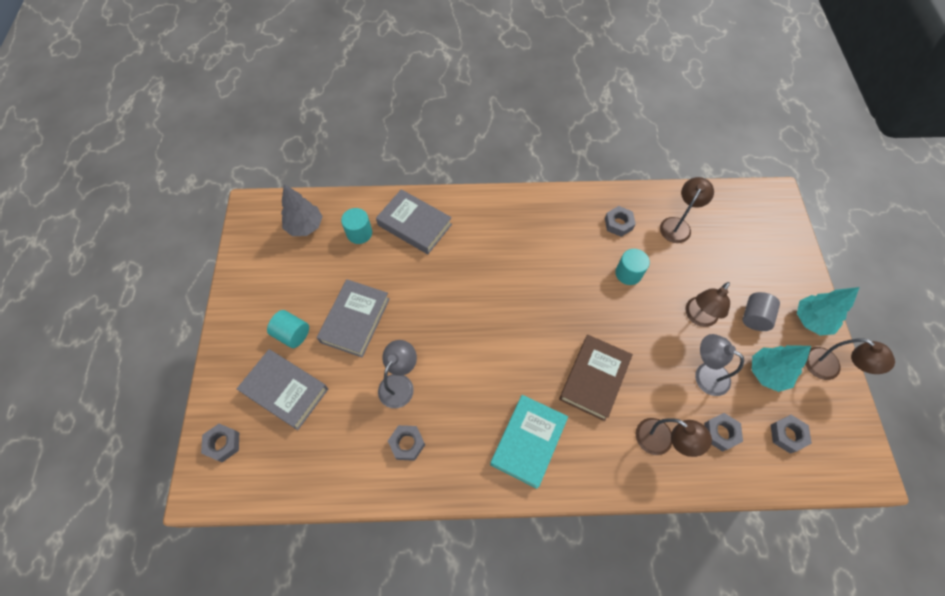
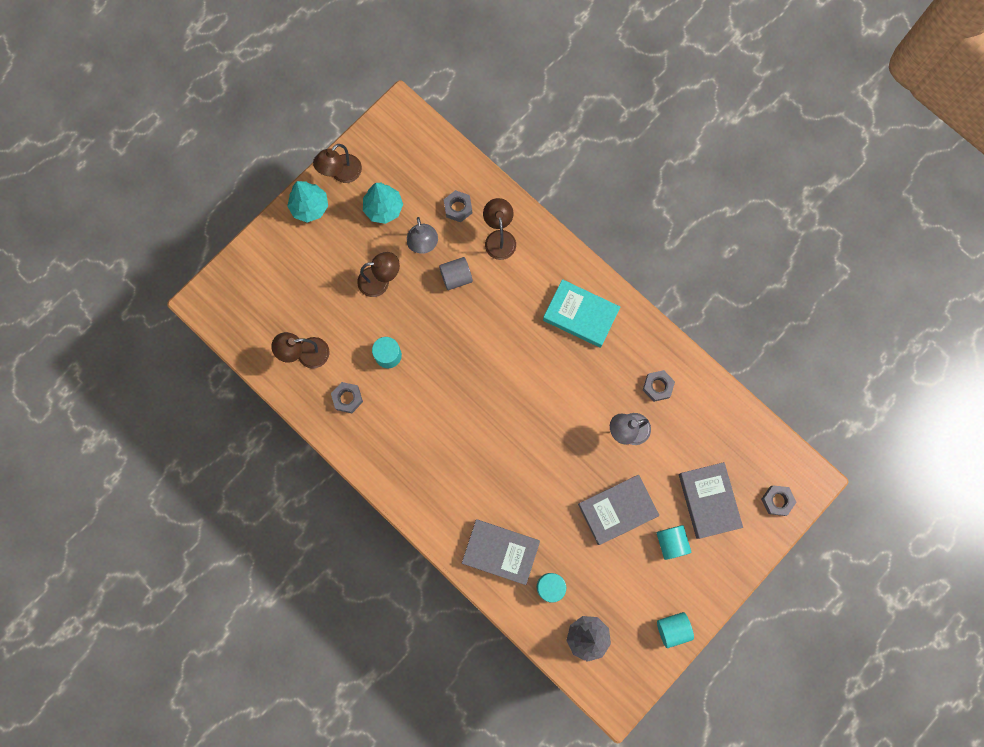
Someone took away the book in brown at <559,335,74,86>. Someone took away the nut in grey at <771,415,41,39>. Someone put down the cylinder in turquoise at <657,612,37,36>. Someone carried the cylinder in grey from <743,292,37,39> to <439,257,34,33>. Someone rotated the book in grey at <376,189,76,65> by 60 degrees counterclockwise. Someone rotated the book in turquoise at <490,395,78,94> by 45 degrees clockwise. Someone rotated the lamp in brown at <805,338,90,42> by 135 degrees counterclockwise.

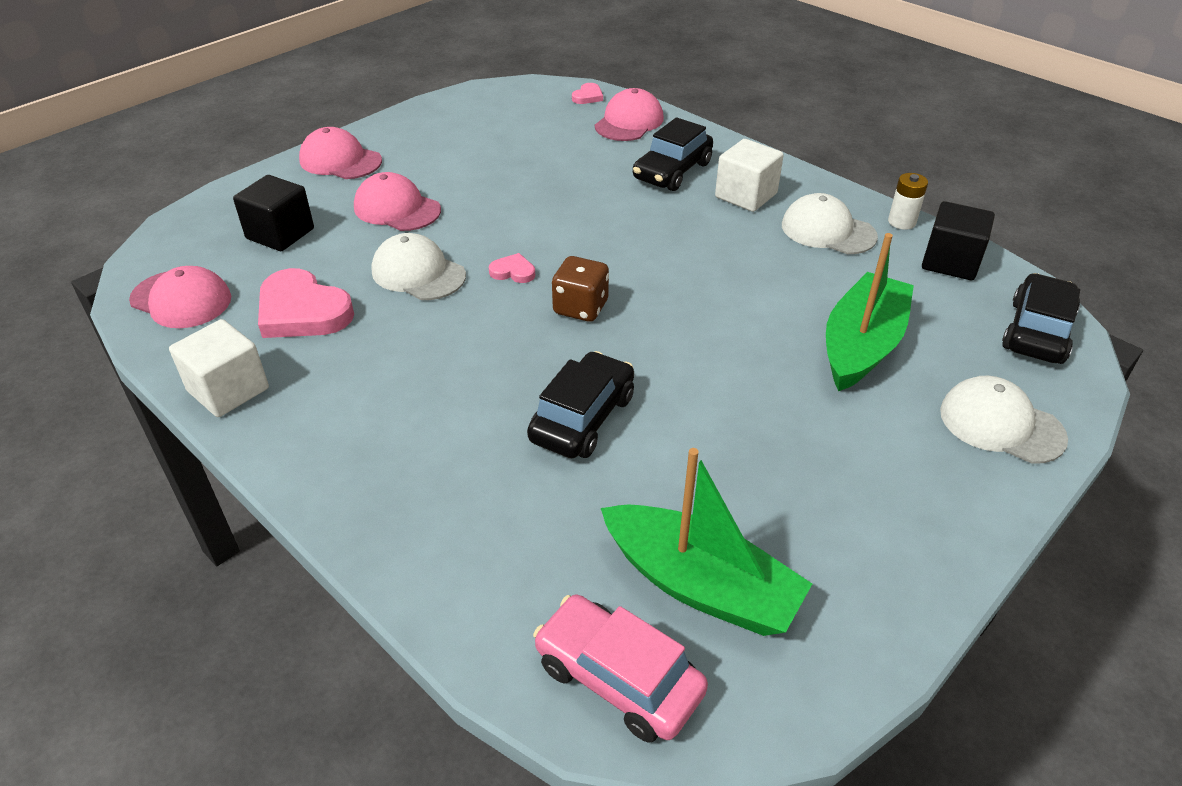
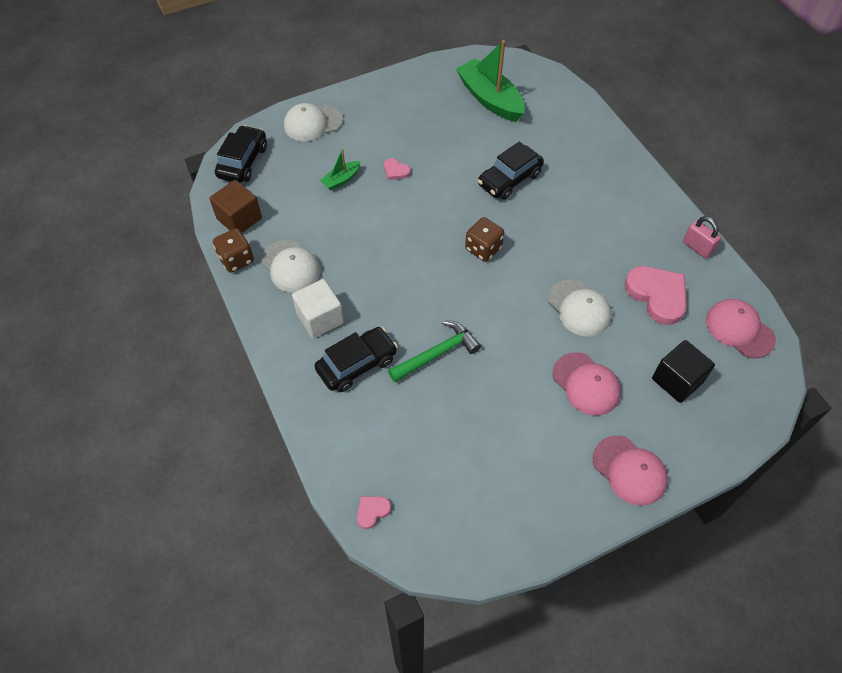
Someone took away the car in pink at <533,595,175,148>. Someone took away the cap in pink at <595,88,69,53>. Someone put down the hammer in green at <388,320,93,62>. Someone carried the heart in pink from <489,253,46,30> to <384,158,27,22>. Someone swapped the cube in white at <169,319,100,98> for the padlock in pink at <683,216,38,42>. Someone swapped the battery in white at <888,173,40,57> for the dice in brown at <213,228,41,45>. Someone repainted the cube in black at <922,201,73,79>, which became the cube in brown at <210,180,52,53>. Someone rotated the cap in white at <940,376,128,88> by 105 degrees clockwise. Someone rotated the car in black at <1002,273,78,91> by 150 degrees clockwise. Someone scaled the boat in green at <826,233,88,158> by 0.48.

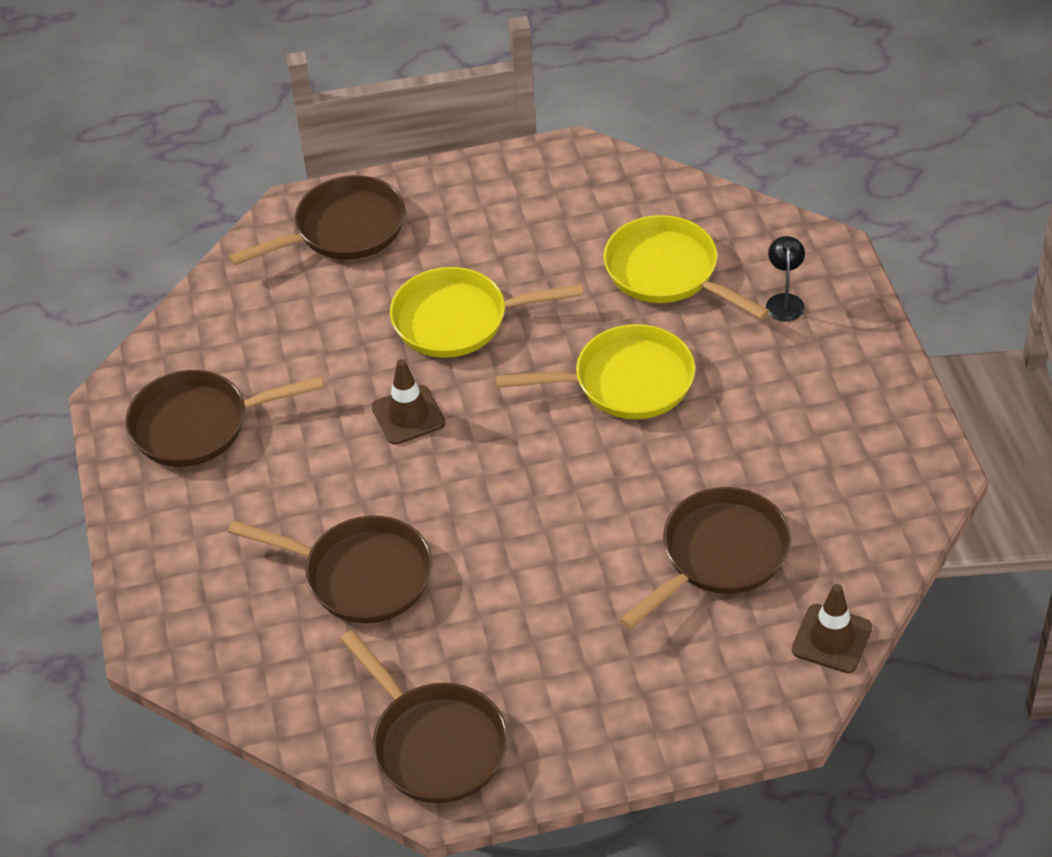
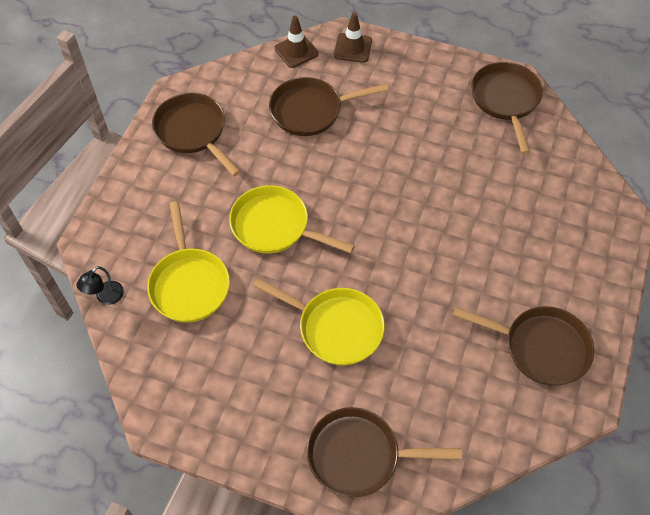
Someone carried the pan in brown from <228,516,204,107> to <152,93,89,83>. Someone carried the traffic cone in brown from <372,359,73,86> to <334,12,38,51>. Someone carried the lamp in black from <766,236,39,86> to <76,266,48,39>.

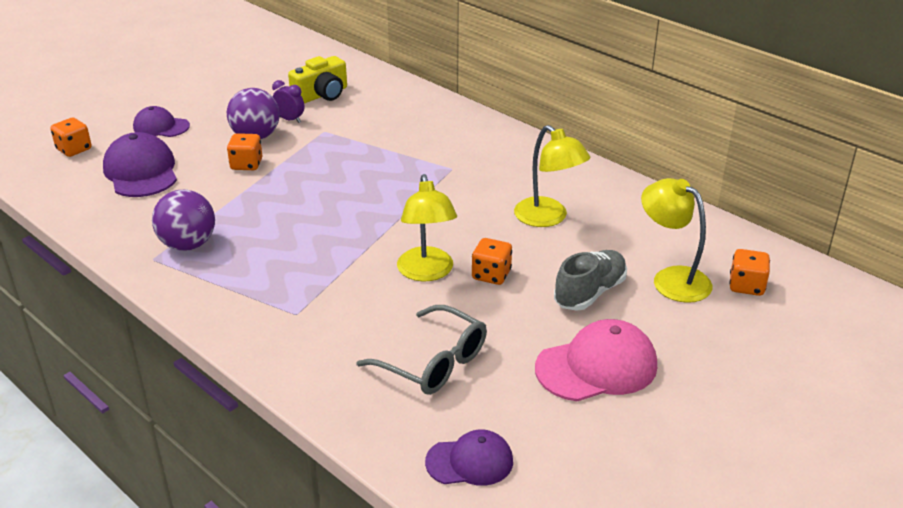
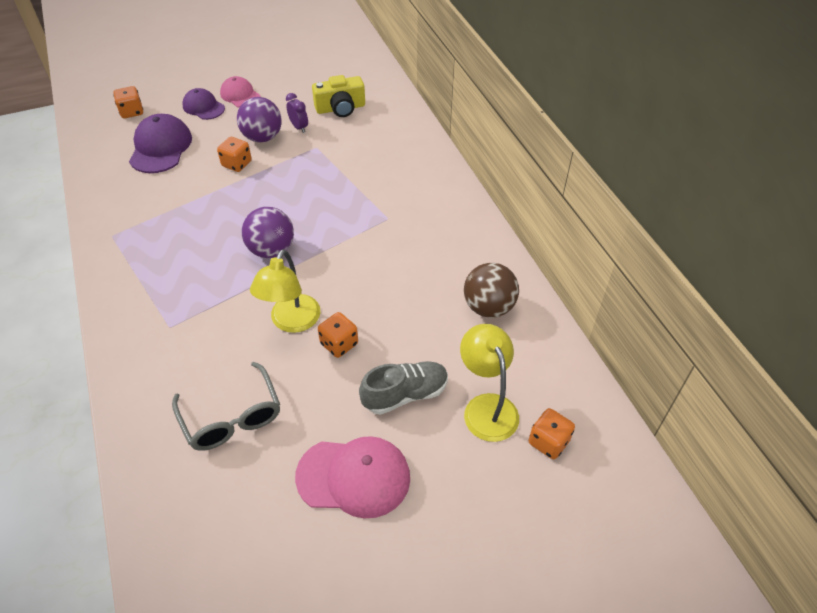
Someone took away the cap in purple at <425,429,88,57>. Someone took away the lamp in yellow at <514,125,76,102>. Someone put down the cap in pink at <220,76,41,32>. Someone put down the ball in brown at <464,263,55,55>. Someone carried the ball in purple from <152,190,63,61> to <242,207,52,51>.

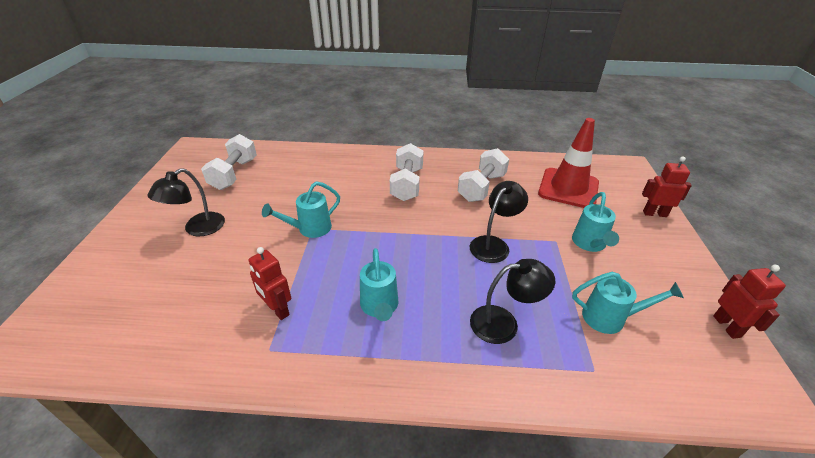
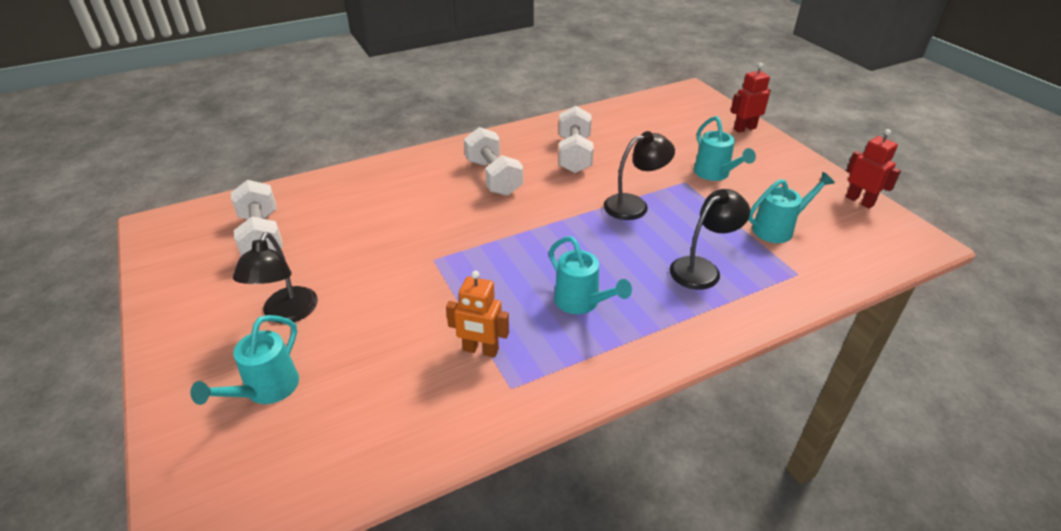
Someone took away the traffic cone in red at <538,118,61,90>. Someone carried the watering can in turquoise from <262,181,78,57> to <190,315,109,90>. Someone repainted the robot in red at <248,247,43,73>, which became the robot in orange at <446,271,63,86>. Someone rotated the lamp in black at <470,181,58,82> by 60 degrees clockwise.

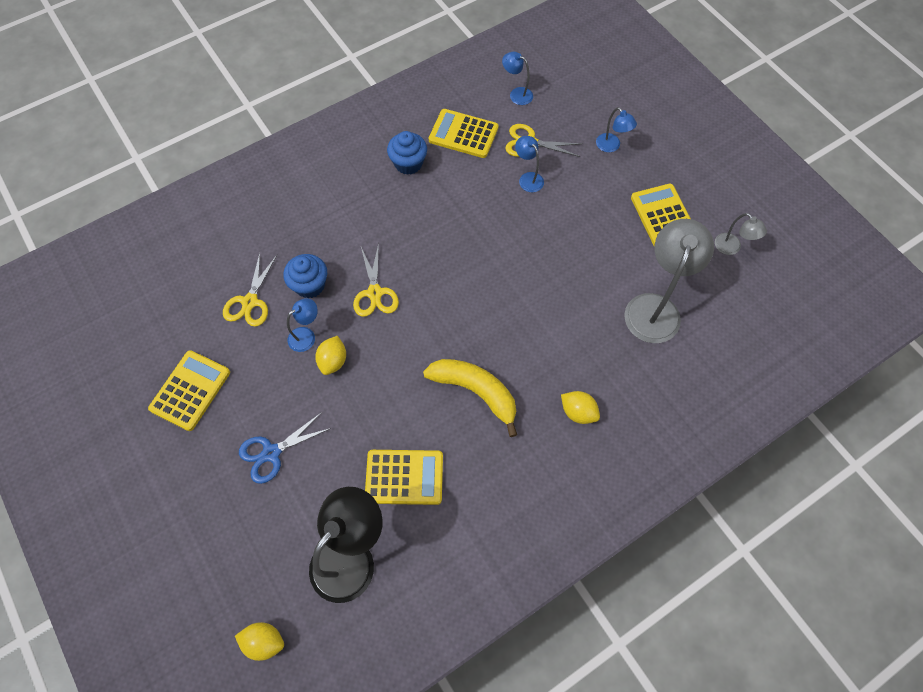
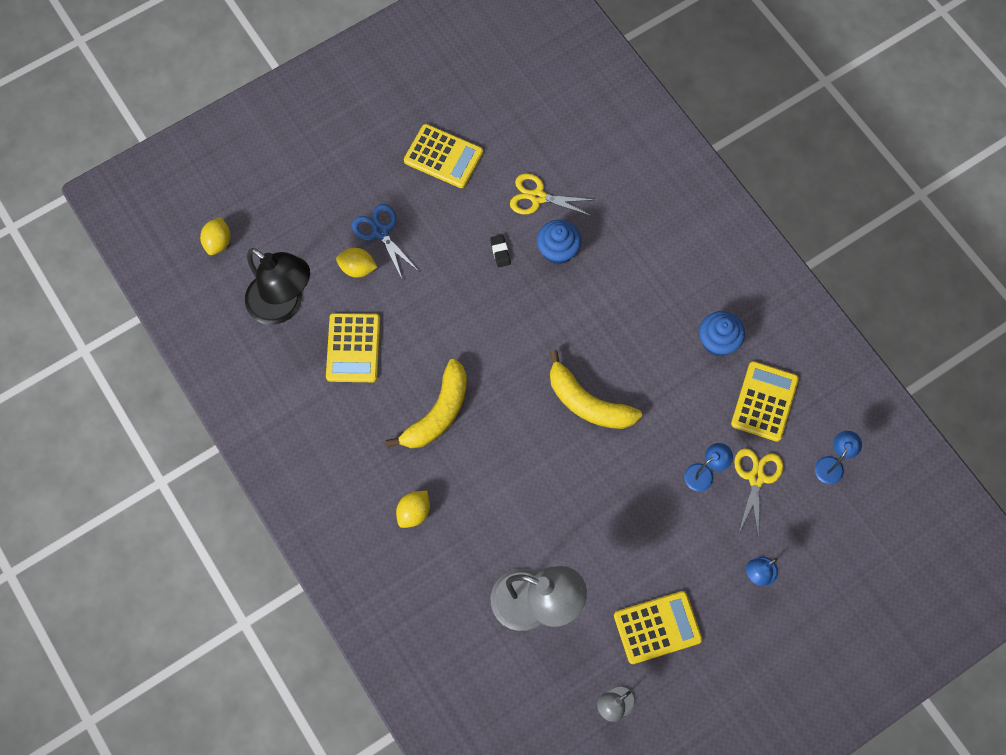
Someone took away the scissors in yellow at <353,243,46,74>. Someone put down the banana in yellow at <550,350,92,79>. Someone carried the lemon in yellow from <315,336,31,39> to <336,248,41,30>. Someone swapped the lamp in blue at <287,298,31,54> for the eraser in black at <490,235,21,32>.

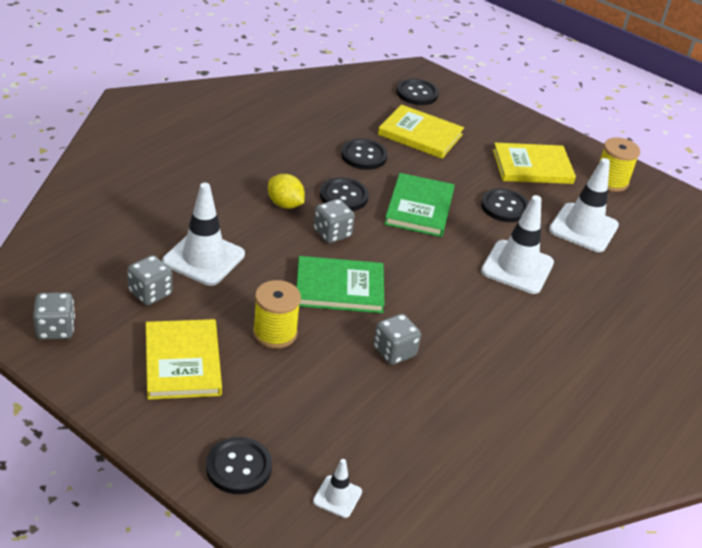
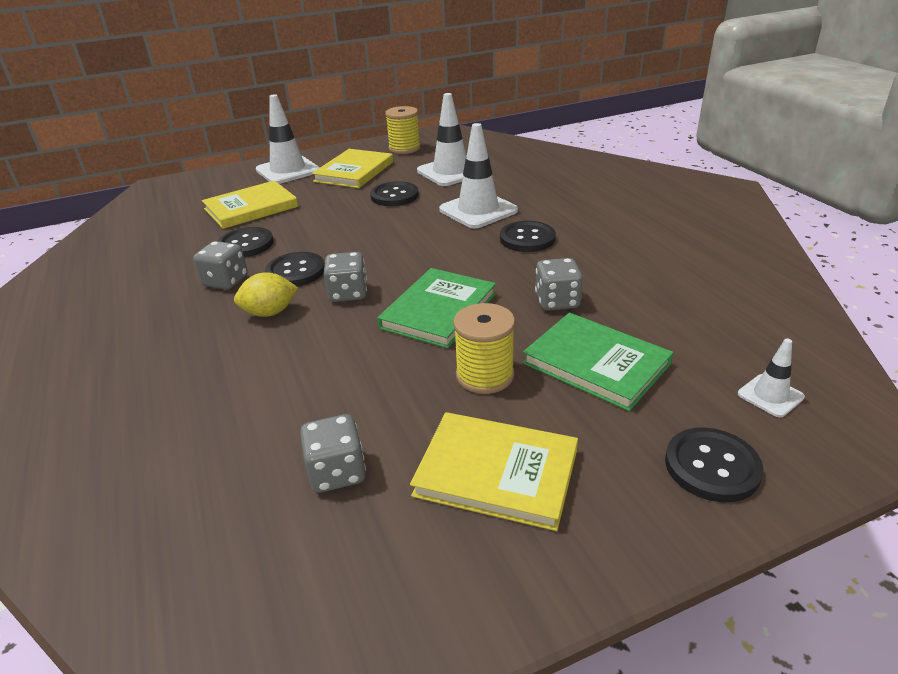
Someone carried the dice in grey from <33,292,42,48> to <193,241,55,49>. Someone carried the traffic cone in white from <162,183,83,103> to <256,94,64,90>. Someone carried the book in green from <384,173,70,64> to <522,313,151,98>. Someone carried the button in black from <396,79,43,26> to <500,221,56,31>.

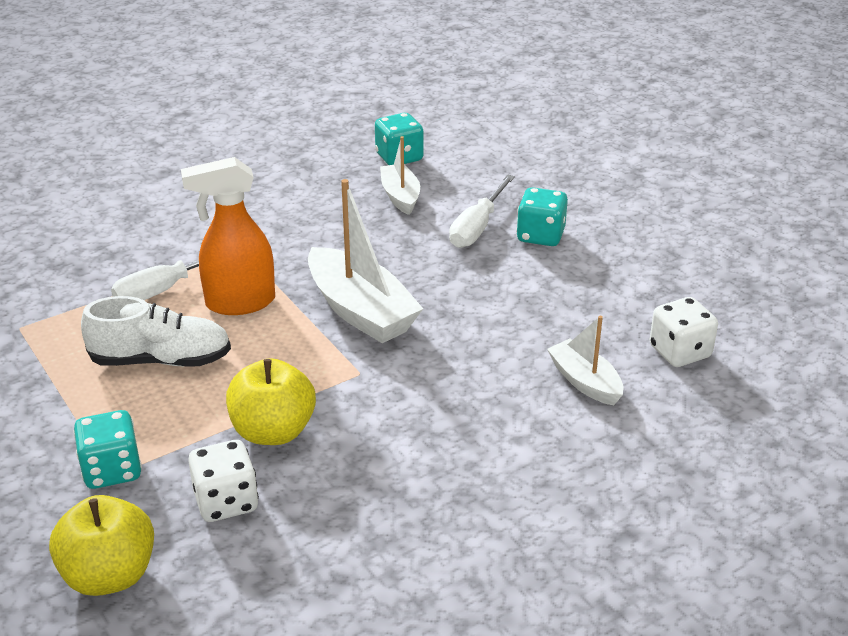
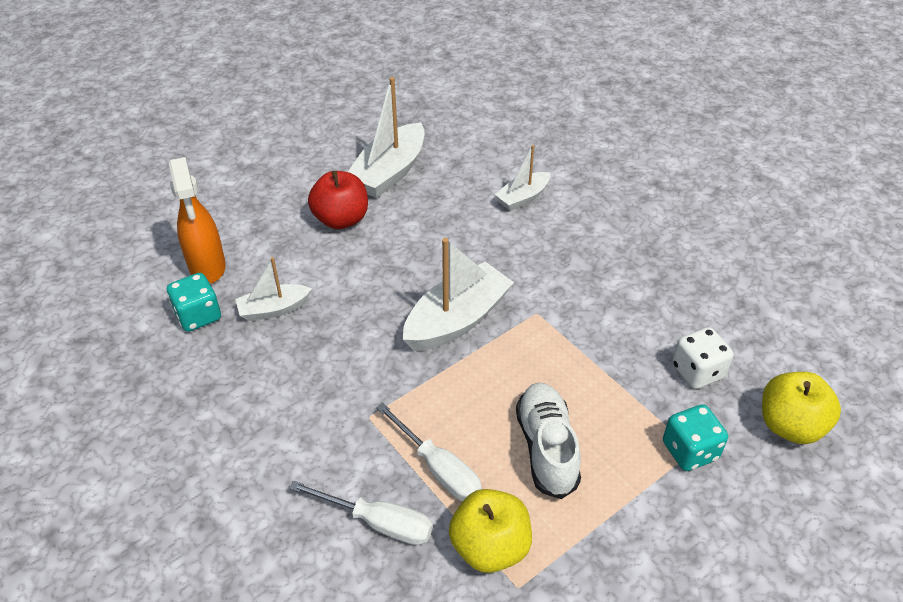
Someone took away the dice in white at <649,297,69,70>. Someone put down the boat in white at <348,77,77,121>. Someone carried the spray bottle in orange from <181,157,94,158> to <169,157,57,127>. Someone carried the apple in yellow from <226,358,90,87> to <449,489,83,84>. Someone carried the screwdriver in white from <449,174,66,74> to <289,481,144,64>. Someone swapped the dice in turquoise at <516,187,52,59> for the apple in red at <308,171,60,58>.

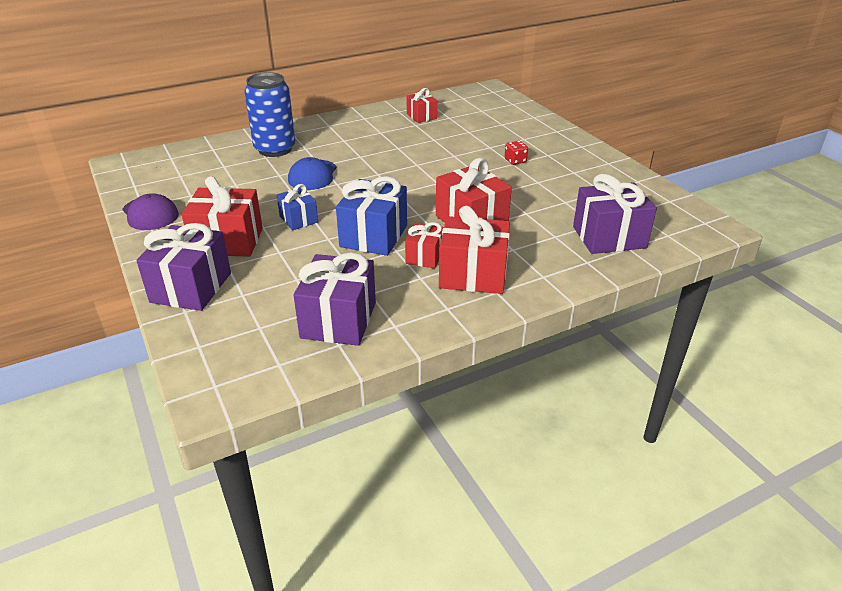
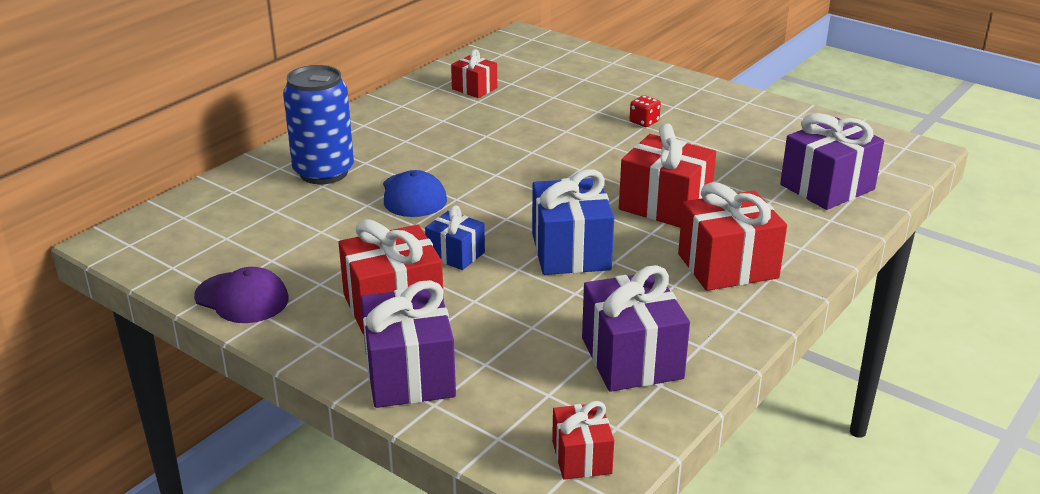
Someone carried the gift in red from <405,222,39,46> to <552,401,62,79>.

